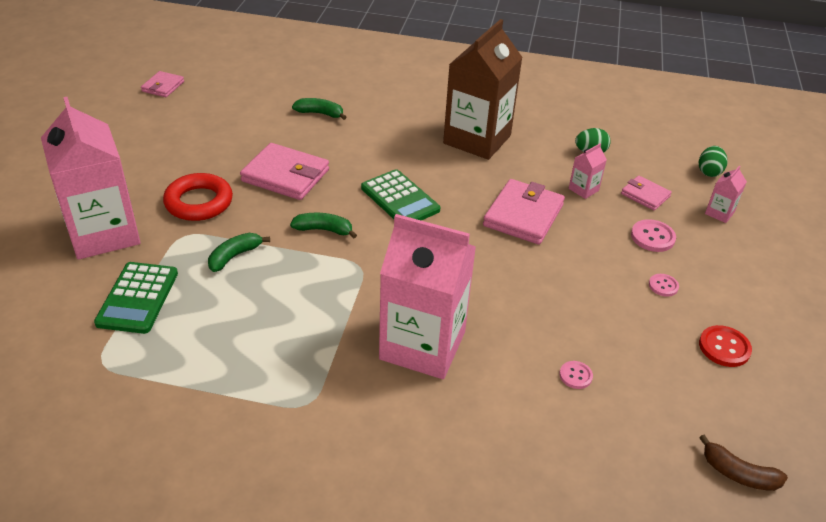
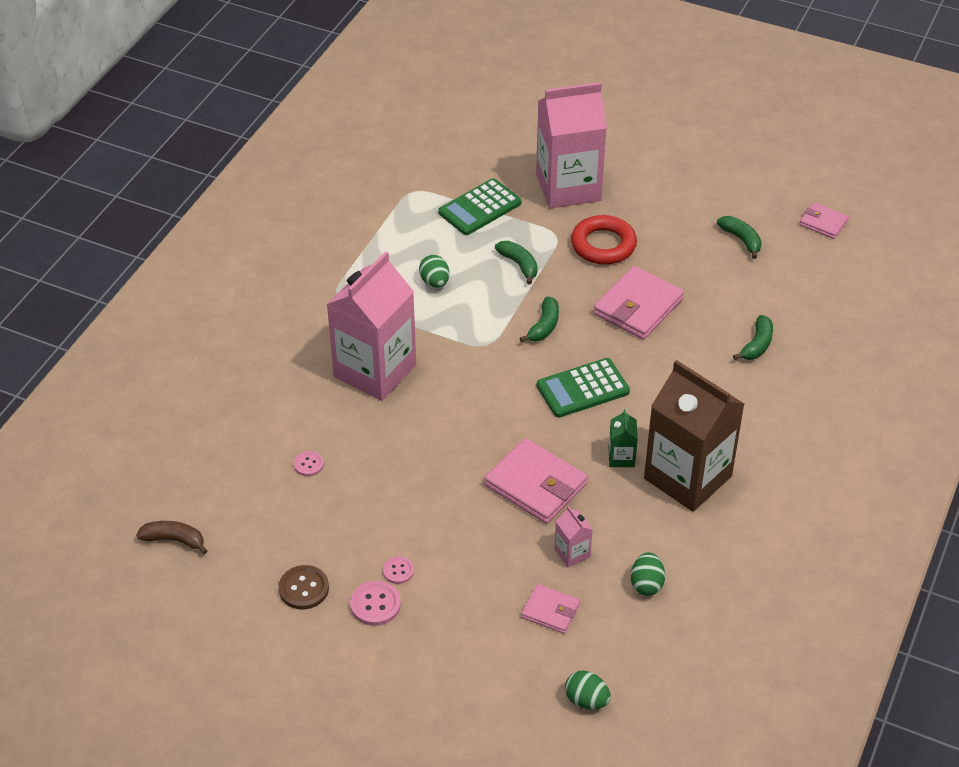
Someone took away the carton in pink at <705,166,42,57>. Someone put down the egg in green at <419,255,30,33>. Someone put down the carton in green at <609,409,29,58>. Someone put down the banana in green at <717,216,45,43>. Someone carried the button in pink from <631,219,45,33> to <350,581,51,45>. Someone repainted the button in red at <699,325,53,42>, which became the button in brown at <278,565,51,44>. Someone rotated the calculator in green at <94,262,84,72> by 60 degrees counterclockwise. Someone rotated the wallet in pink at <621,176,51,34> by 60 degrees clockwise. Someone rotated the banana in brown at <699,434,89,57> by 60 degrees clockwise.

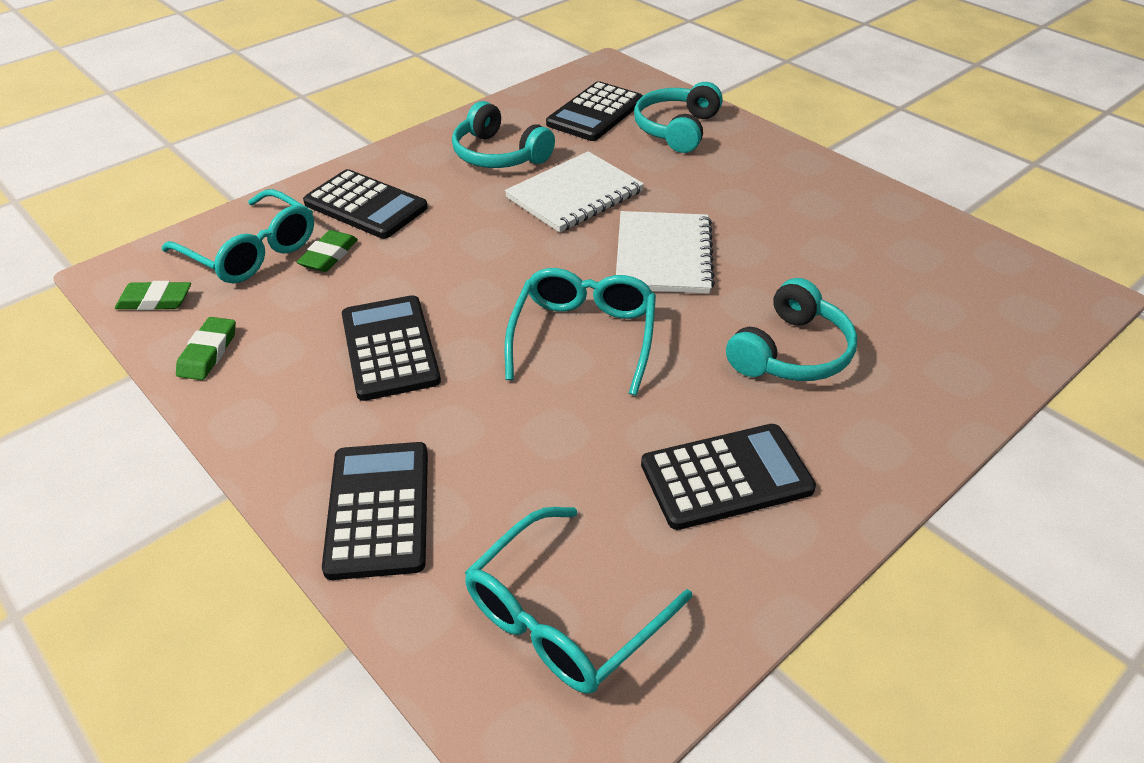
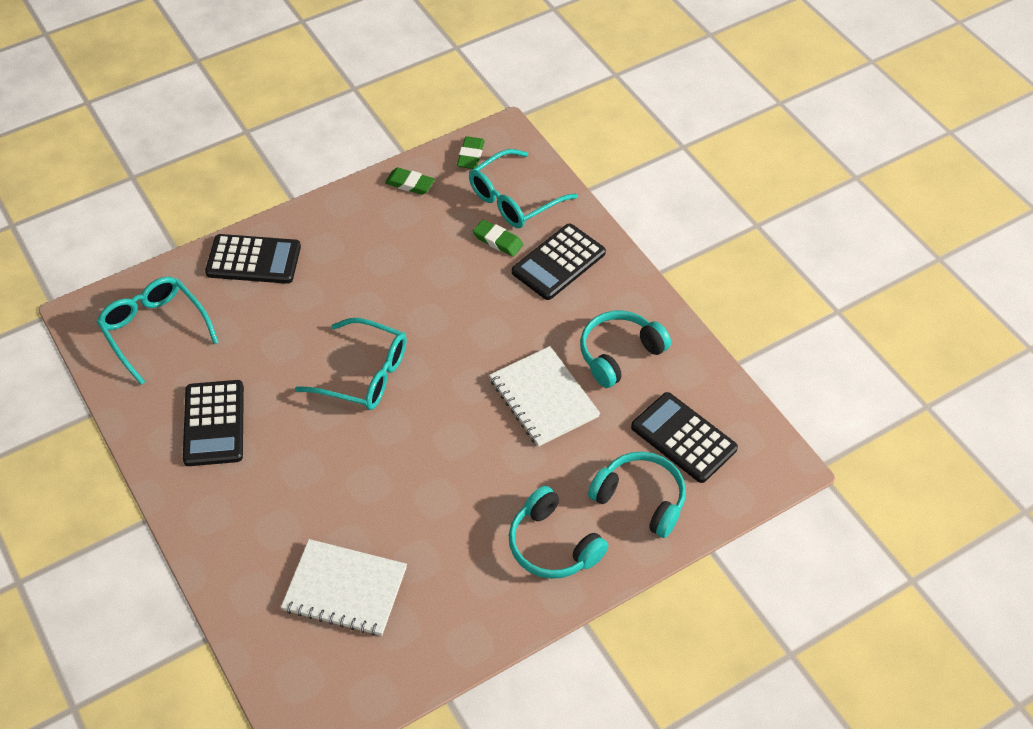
Someone took away the calculator in black at <342,295,99,106>. Someone carried the notebook in white from <616,211,99,83> to <281,539,126,97>. Someone carried the headphones in turquoise from <726,278,131,103> to <509,486,99,93>.

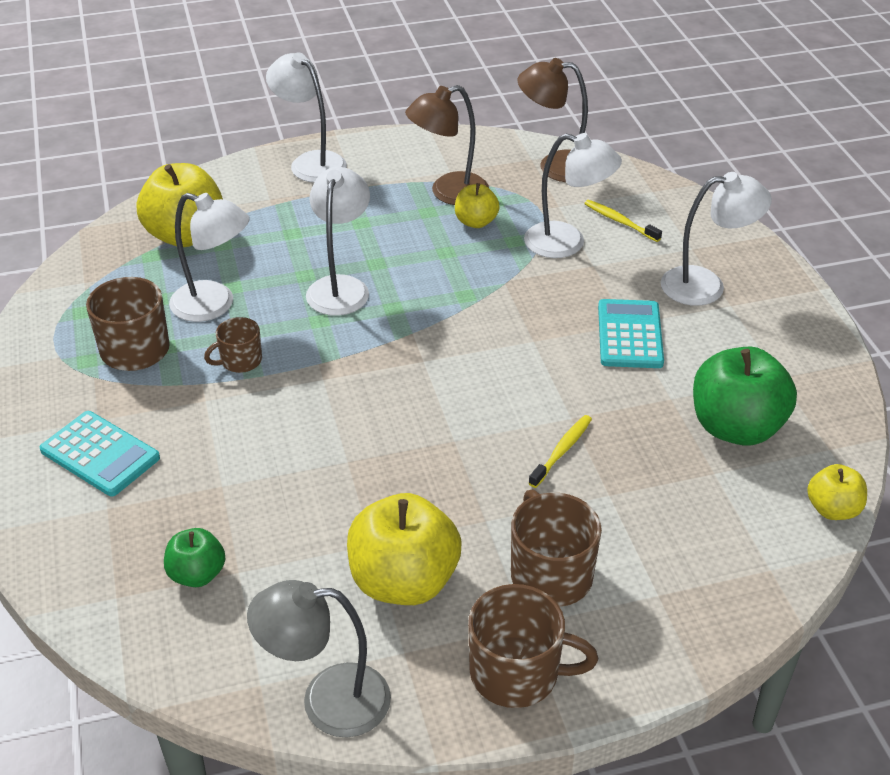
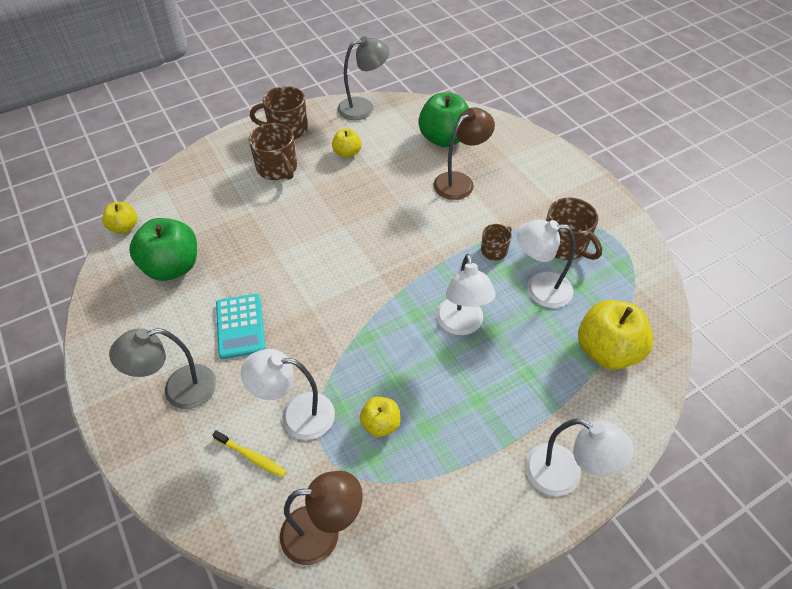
Someone took away the calculator in turquoise at <40,411,120,85>. Someone took away the toothbrush in yellow at <528,415,64,73>. Someone carried the lamp in brown from <405,85,84,120> to <433,107,62,93>. Someone repainted the lamp in white at <661,172,111,134>, which became the lamp in grey at <109,328,107,81>. Someone scaled the apple in green at <164,528,61,59> by 1.86. Someone scaled the apple in yellow at <347,493,115,112> by 0.54.

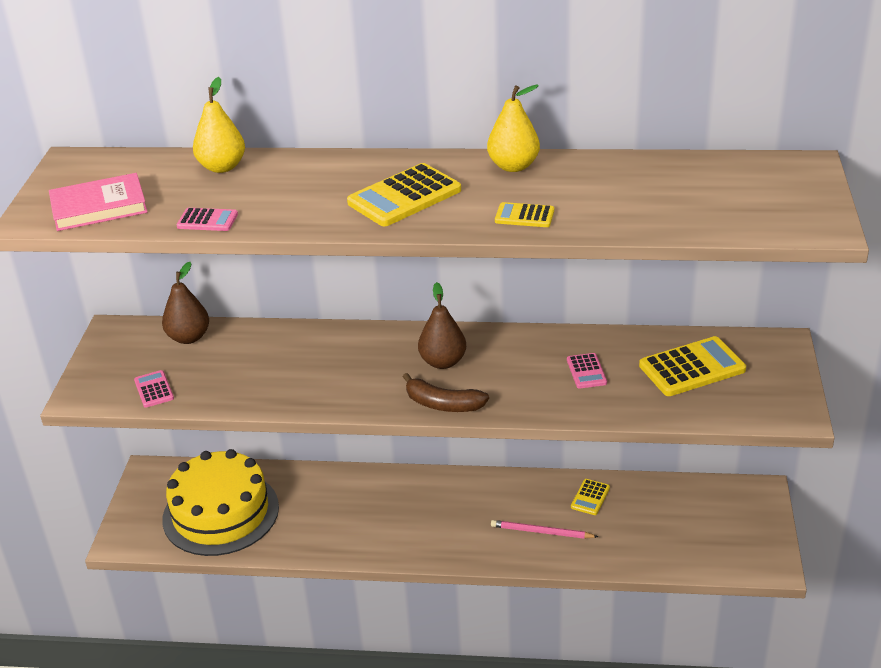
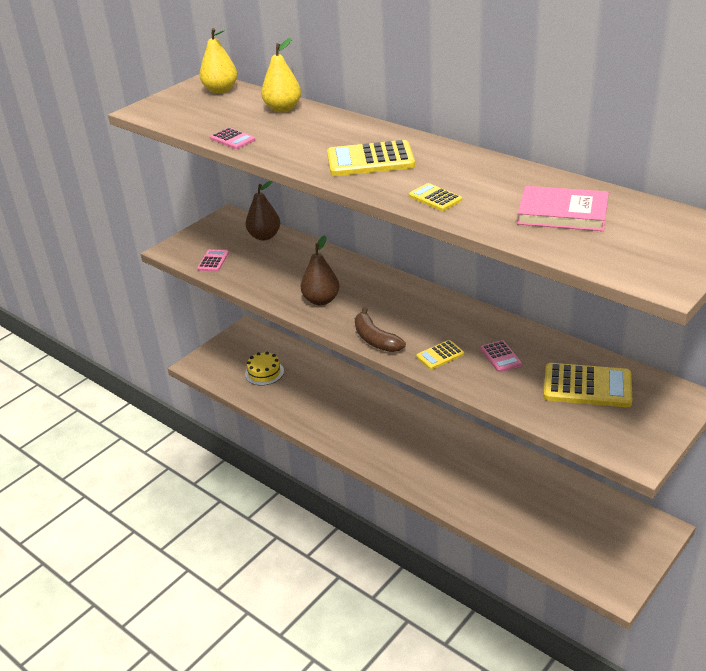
Someone took away the pencil in pink at <491,520,107,19>. Someone carried the book in pink from <49,173,98,58> to <517,186,92,45>. Someone carried the pear in brown from <418,282,48,87> to <301,235,39,71>. Someone carried the pear in yellow from <487,84,53,88> to <199,28,38,66>. Someone carried the calculator in yellow from <571,479,39,36> to <416,340,48,30>. Someone rotated the calculator in pink at <567,353,40,36> by 45 degrees counterclockwise. Someone scaled the cake in yellow at <162,449,117,107> by 0.45.

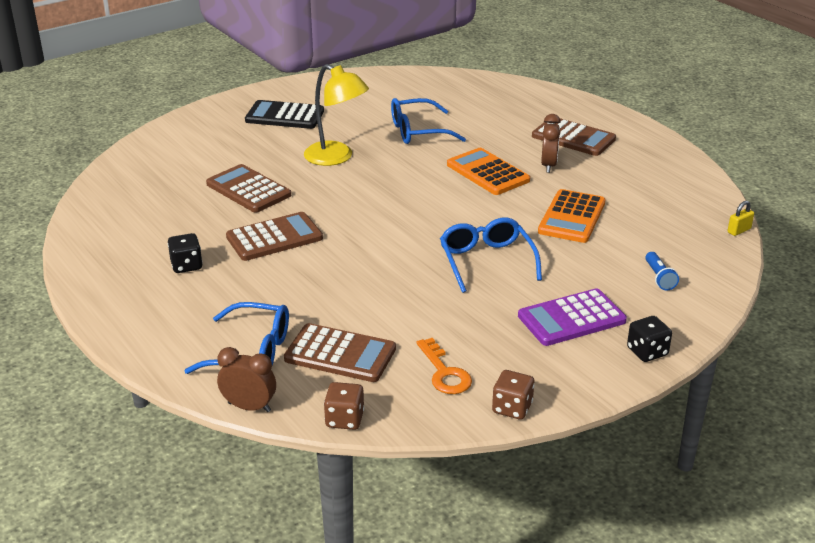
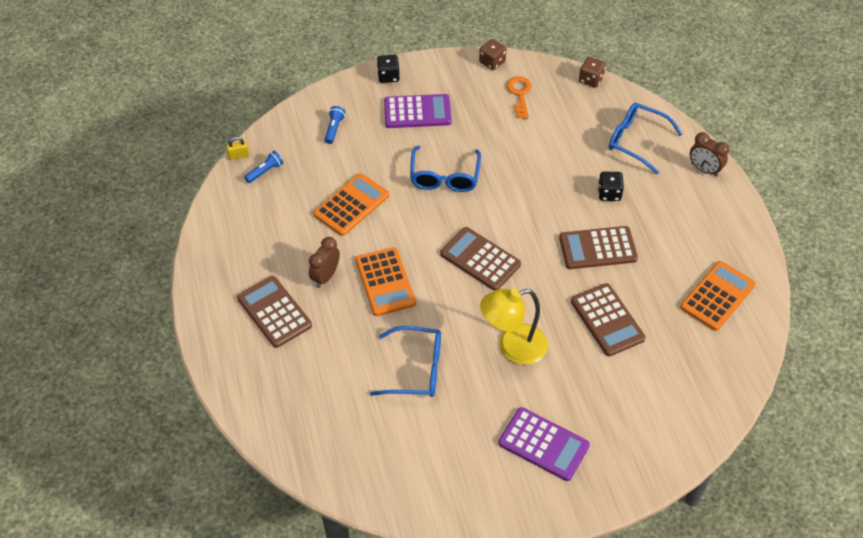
Someone put down the flashlight in blue at <244,151,39,32>. Someone put down the calculator in orange at <680,261,76,70>. Someone carried the dice in black from <168,233,35,40> to <598,171,26,30>. Someone carried the clock in brown from <217,347,59,65> to <690,132,39,44>. Someone carried the calculator in brown from <284,323,112,59> to <440,227,81,64>. Someone repainted the calculator in black at <245,100,79,29>, which became the calculator in purple at <499,407,91,74>. Someone rotated the lamp in yellow at <304,64,65,102> by 75 degrees counterclockwise.

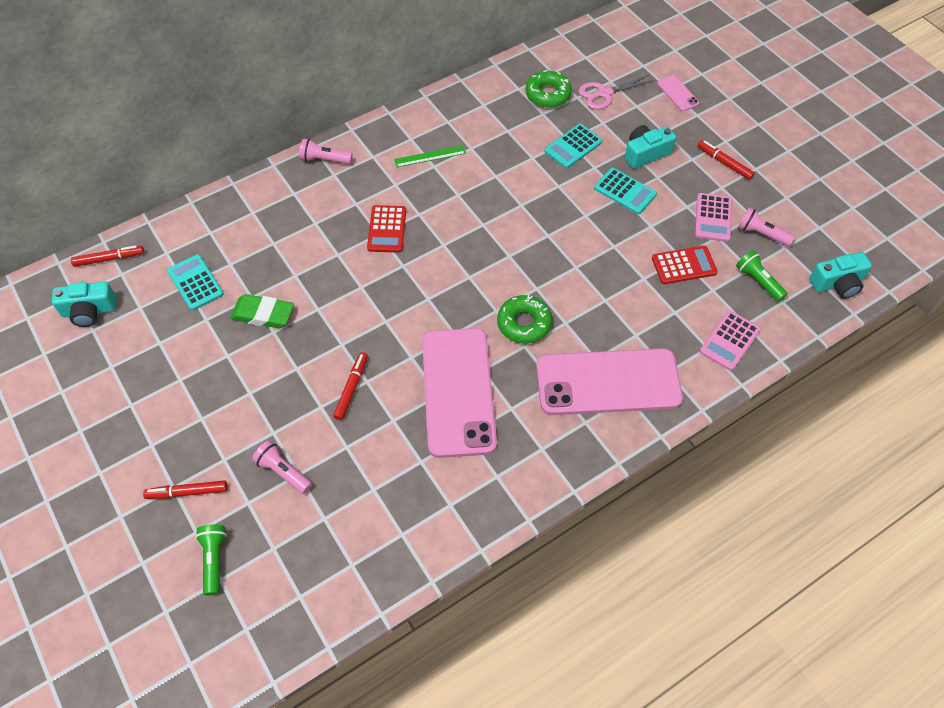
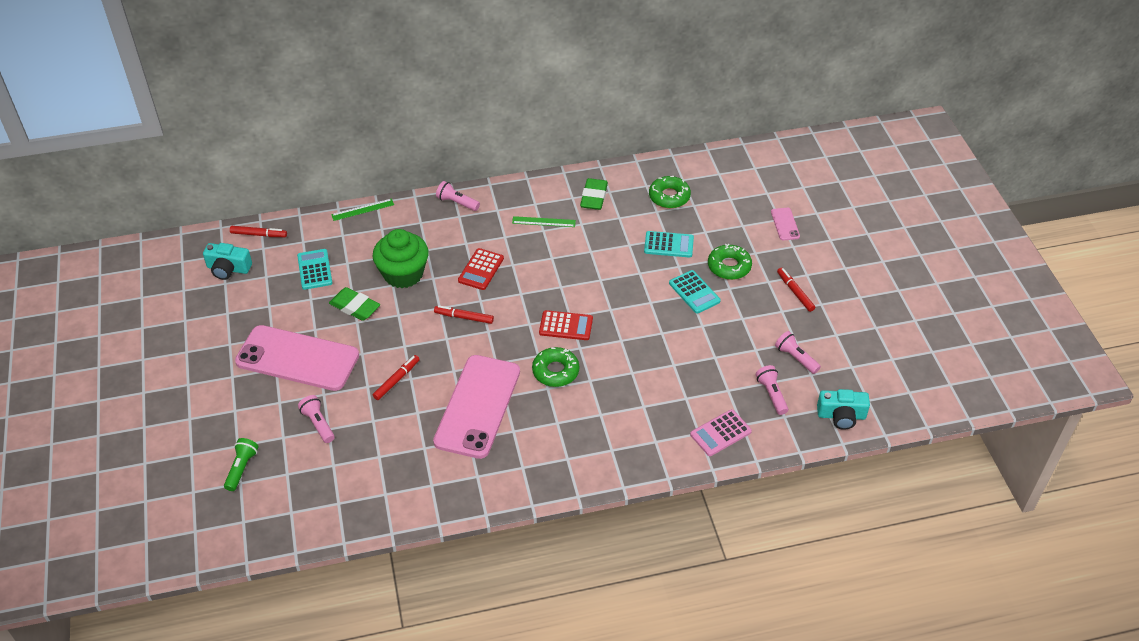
Someone took away the scissors in pink at <579,74,76,35>. Someone took away the calculator in pink at <695,193,37,49>. Someone put down the ruler in green at <331,198,63,23>. Someone put down the cupcake in green at <373,229,56,59>. Someone put down the eraser in green at <580,178,28,32>. Someone carried the marker in red from <143,480,85,19> to <434,305,60,19>. Someone carried the phone in pink from <536,348,147,67> to <235,325,124,66>. Someone carried the calculator in red from <652,246,66,38> to <539,310,54,30>. Someone swapped the camera in turquoise at <625,125,51,44> for the donut in green at <708,244,44,36>. Someone repainted the flashlight in green at <736,250,52,52>, which became the flashlight in pink at <756,365,32,50>. Someone rotated the calculator in turquoise at <544,124,59,44> by 150 degrees counterclockwise.

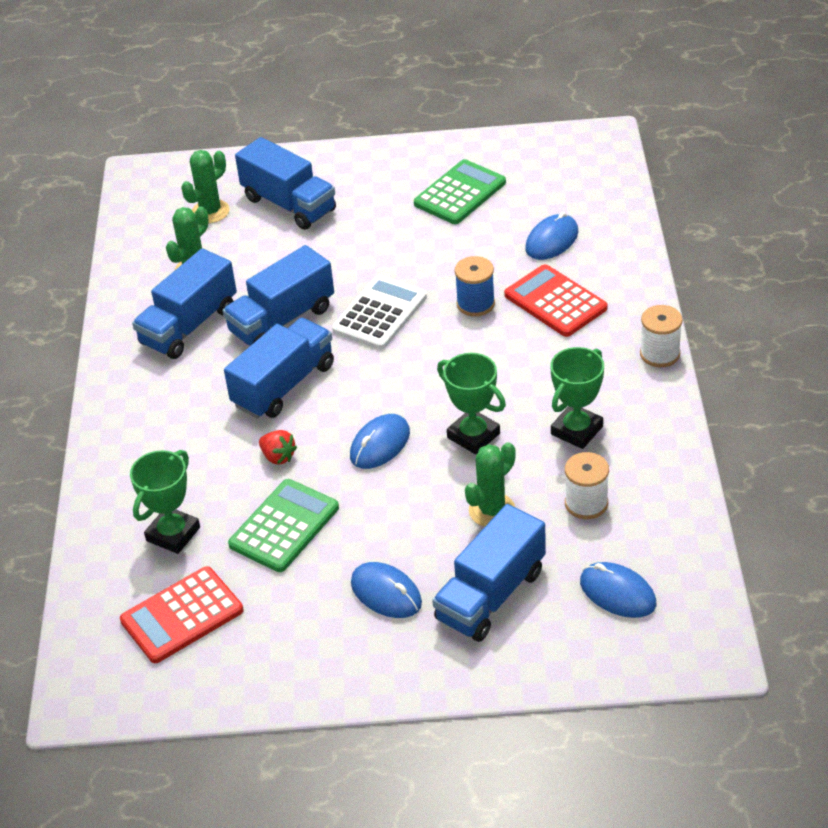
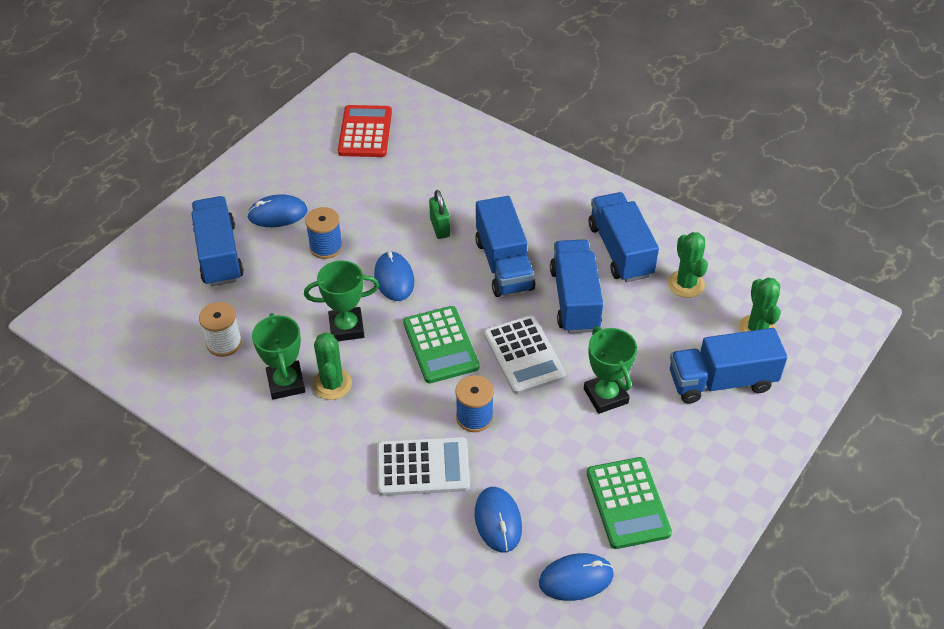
Someone took away the spool in white at <640,305,43,62>. Someone put down the spool in blue at <305,207,38,52>. Someone carried the trophy in green from <130,450,70,104> to <584,326,53,88>. Someone carried the calculator in green from <228,479,111,93> to <403,306,76,77>. Someone carried the cactus in green from <465,442,51,85> to <313,332,39,68>. Someone carried the mouse in blue from <580,562,76,56> to <539,553,75,48>. Someone swapped the strawberry in red at <259,430,38,35> for the padlock in green at <429,190,21,49>. Someone repainted the calculator in red at <504,264,104,73>, which became the calculator in white at <377,437,93,59>.

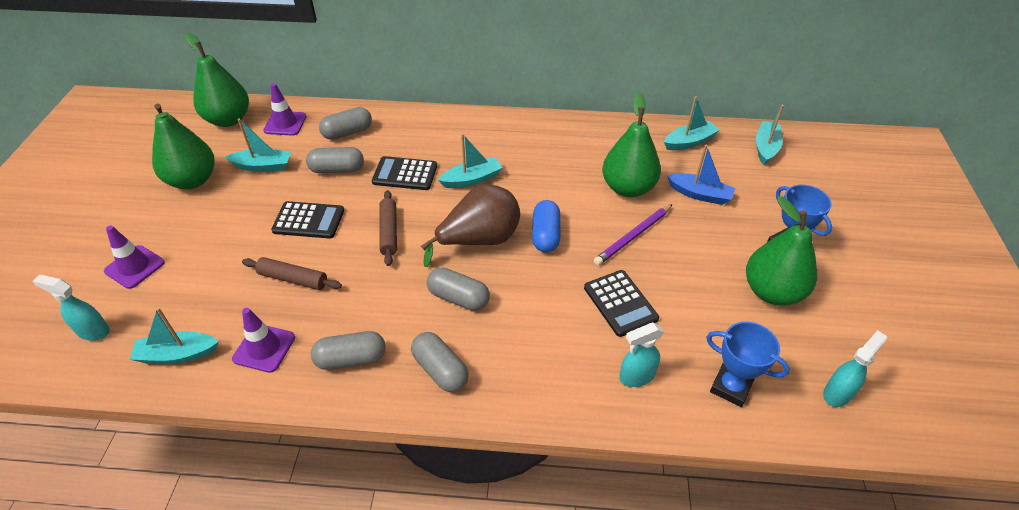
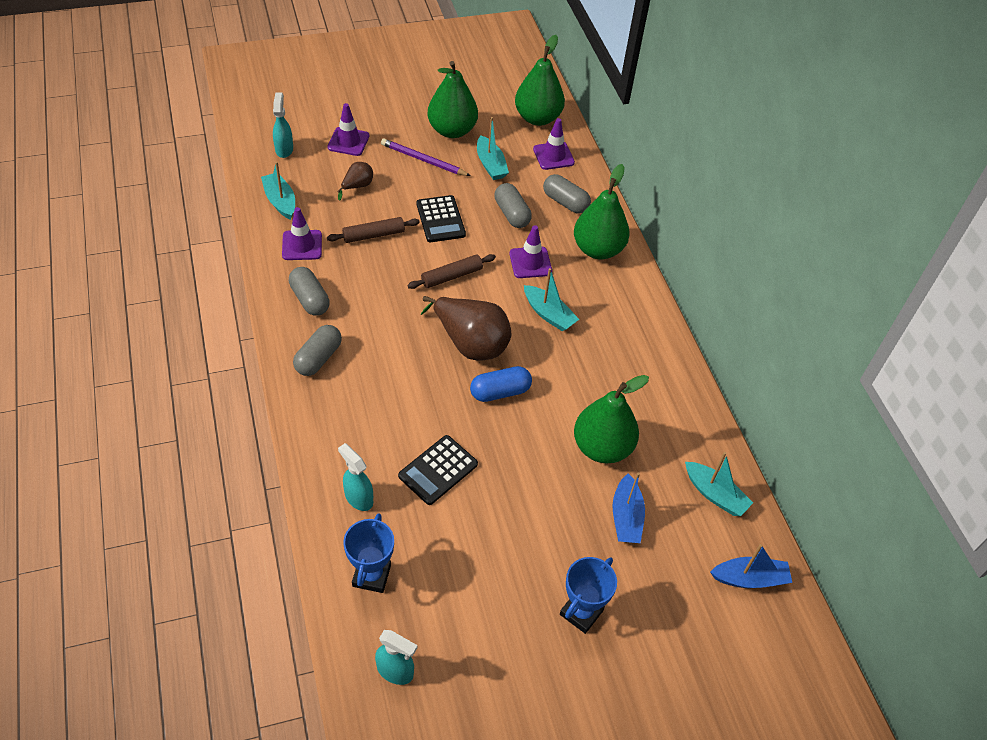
Someone took away the capsule in grey at <427,267,63,44>. Someone put down the pear in brown at <337,162,36,39>. Someone carried the pencil in purple from <593,204,80,62> to <381,138,90,38>. Someone carried the pear in green from <746,196,71,110> to <574,164,56,95>. Someone swapped the calculator in black at <372,156,65,34> for the traffic cone in purple at <510,225,42,53>. Someone repainted the boat in turquoise at <756,105,28,60>, which became the boat in blue at <710,544,82,44>. Someone rotated the rolling pin in brown at <242,257,100,33> by 75 degrees clockwise.

